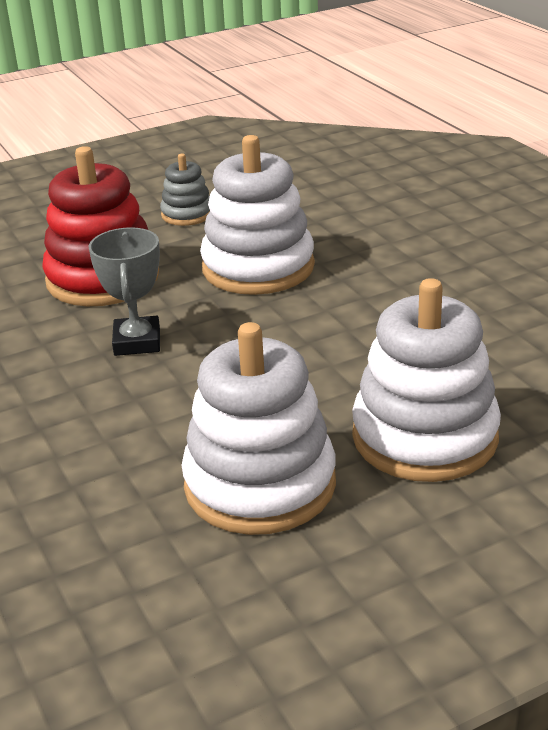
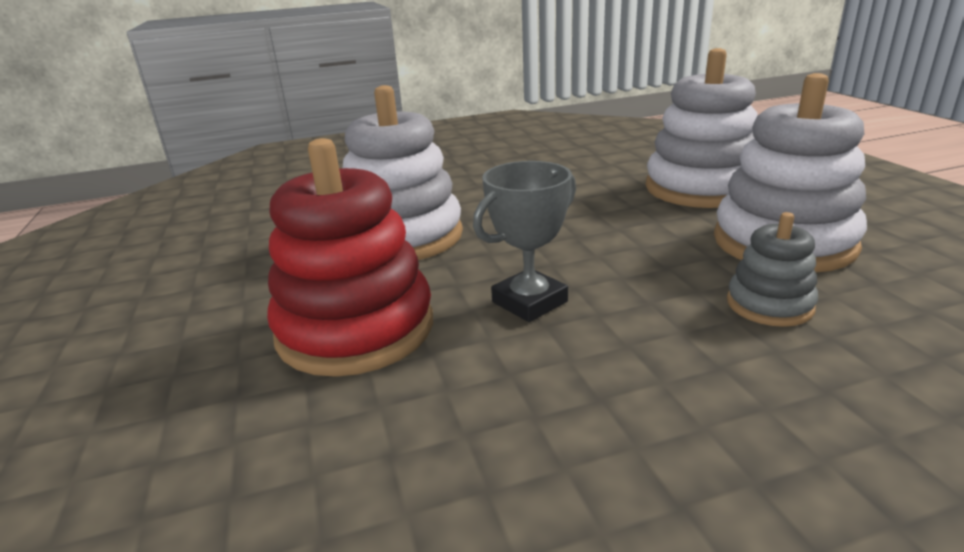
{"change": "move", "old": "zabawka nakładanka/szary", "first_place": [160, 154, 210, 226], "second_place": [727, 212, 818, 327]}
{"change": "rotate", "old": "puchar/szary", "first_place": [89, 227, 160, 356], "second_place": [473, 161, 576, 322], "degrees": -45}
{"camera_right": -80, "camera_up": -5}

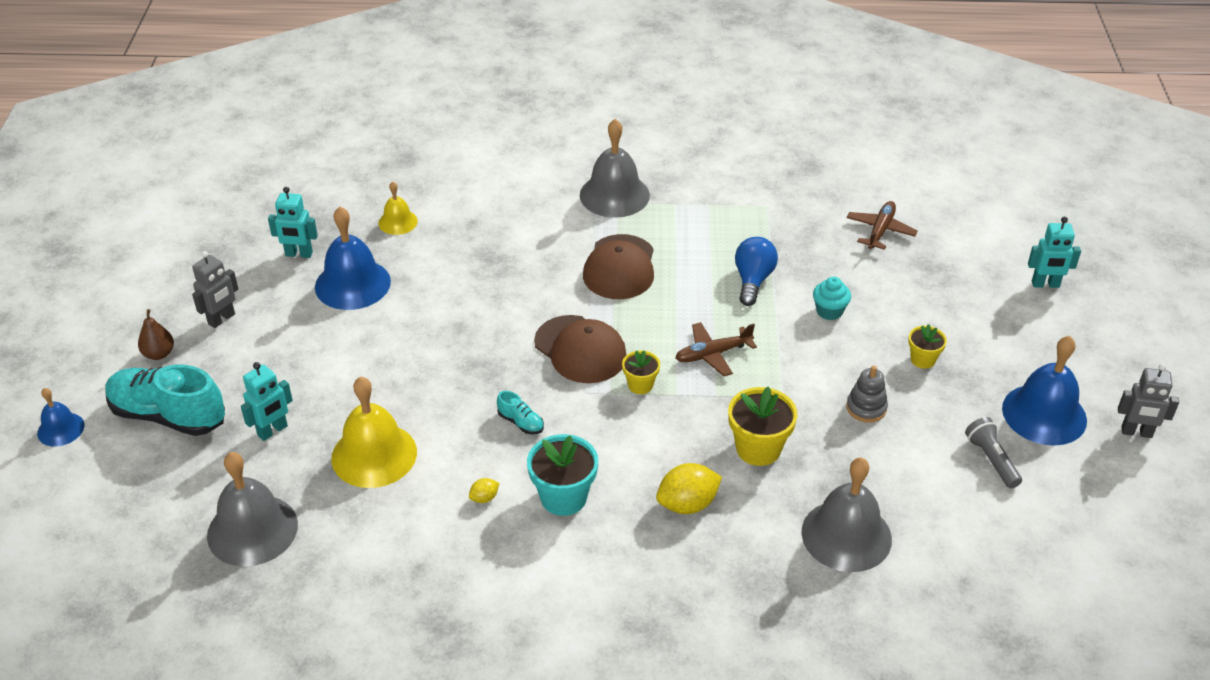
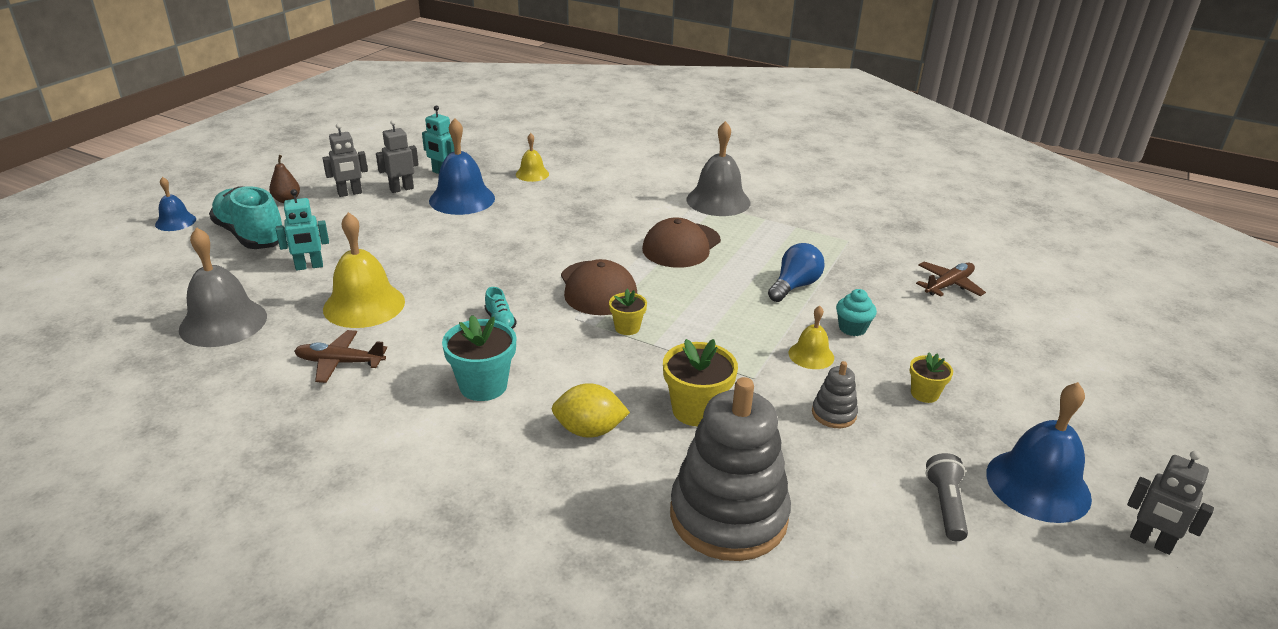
{"change": "delete", "old": "cytryna/żółty", "first_place": [469, 478, 499, 503]}
{"change": "delete", "old": "robot/turkusowy", "first_place": [1028, 217, 1081, 288]}
{"change": "insert", "new": "robot/szary", "second_place": [376, 120, 419, 193]}
{"change": "insert", "new": "dzwonek/żółty", "second_place": [788, 306, 834, 369]}
{"change": "move", "old": "samolot/brązowy", "first_place": [675, 322, 757, 376], "second_place": [294, 330, 387, 383]}
{"change": "replace", "old": "dzwonek/szary", "new": "zabawka nakładanka/szary", "first_place": [801, 457, 892, 572], "second_place": [670, 377, 791, 561]}
{"camera_right": 25, "camera_up": -10}

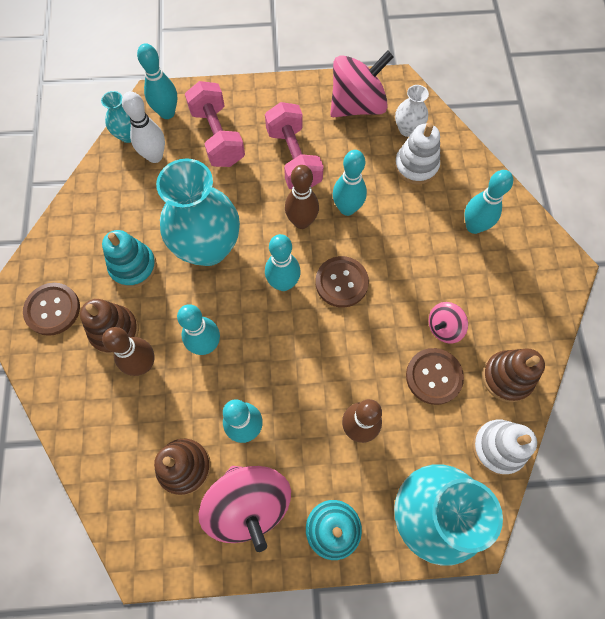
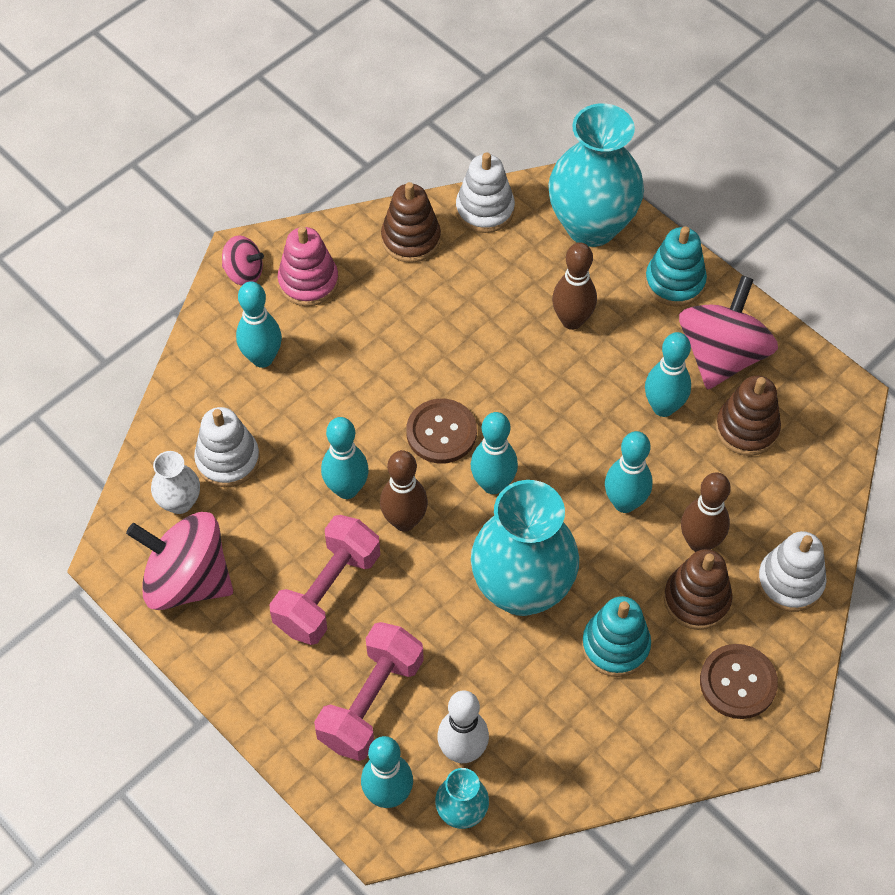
{"change": "delete", "old": "guzik/brązowy", "first_place": [406, 348, 464, 405]}
{"change": "insert", "new": "zabawka nakładanka/różowy", "second_place": [278, 226, 339, 306]}
{"change": "insert", "new": "zabawka nakładanka/biały", "second_place": [757, 531, 827, 612]}
{"change": "move", "old": "bączek/różowy", "first_place": [429, 302, 468, 344], "second_place": [222, 236, 264, 286]}
{"camera_right": -130, "camera_up": -10}

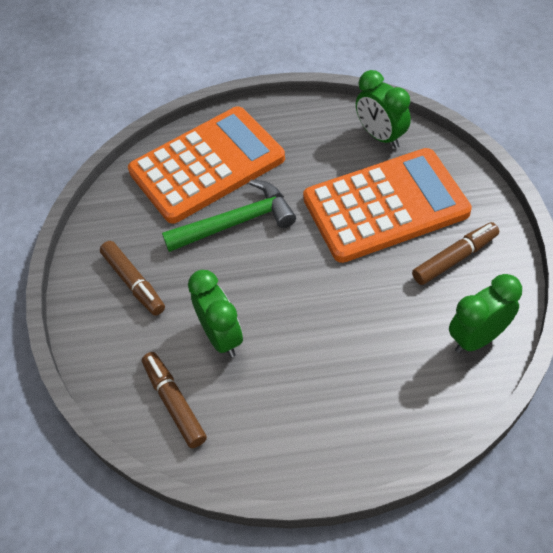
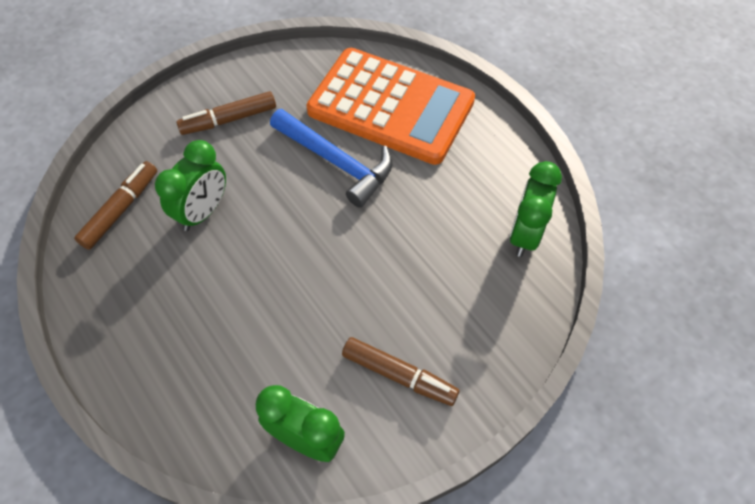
{"change": "delete", "old": "kalkulator/pomarańczowy", "first_place": [303, 148, 472, 263]}
{"change": "recolor", "old": "młotek/zielony", "new": "młotek/niebieski", "first_place": [162, 180, 296, 252], "second_place": [270, 109, 392, 207]}
{"change": "rotate", "old": "flamaster/brązowy", "first_place": [100, 241, 165, 316], "second_place": [176, 91, 276, 135], "degrees": 45}
{"camera_right": 55, "camera_up": 5}

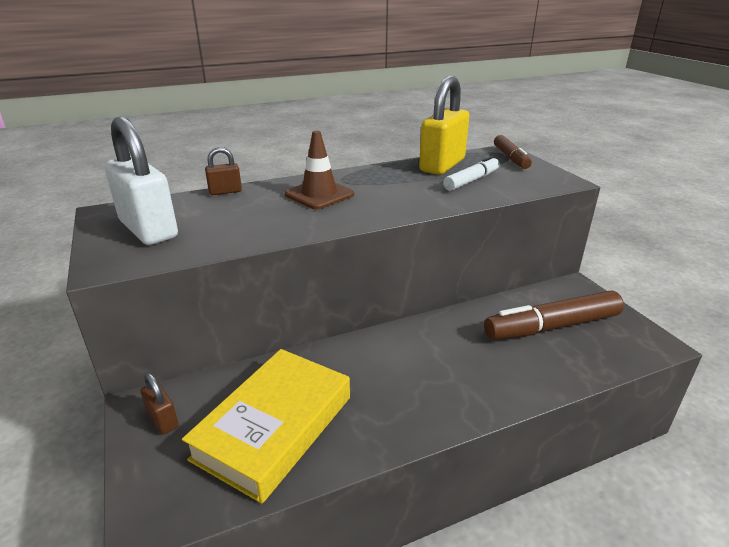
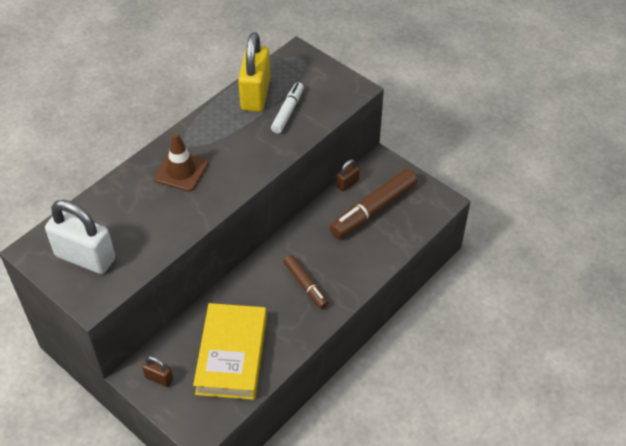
{"change": "move", "old": "kłódka/brązowy", "first_place": [205, 147, 242, 195], "second_place": [336, 159, 360, 192]}
{"change": "move", "old": "flamaster/brązowy", "first_place": [494, 135, 532, 169], "second_place": [283, 255, 329, 309]}
{"camera_right": -25, "camera_up": 20}

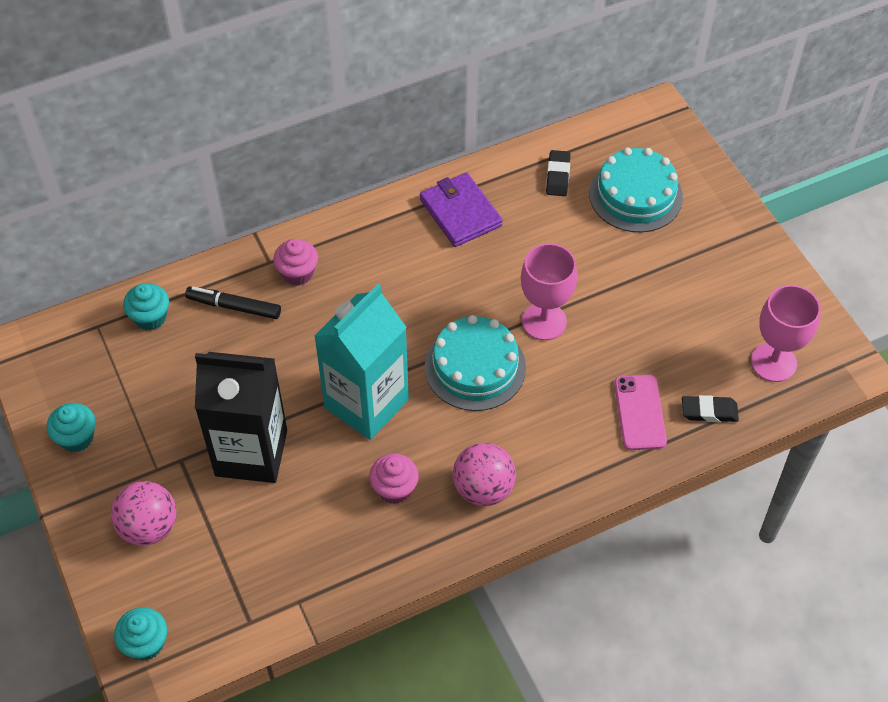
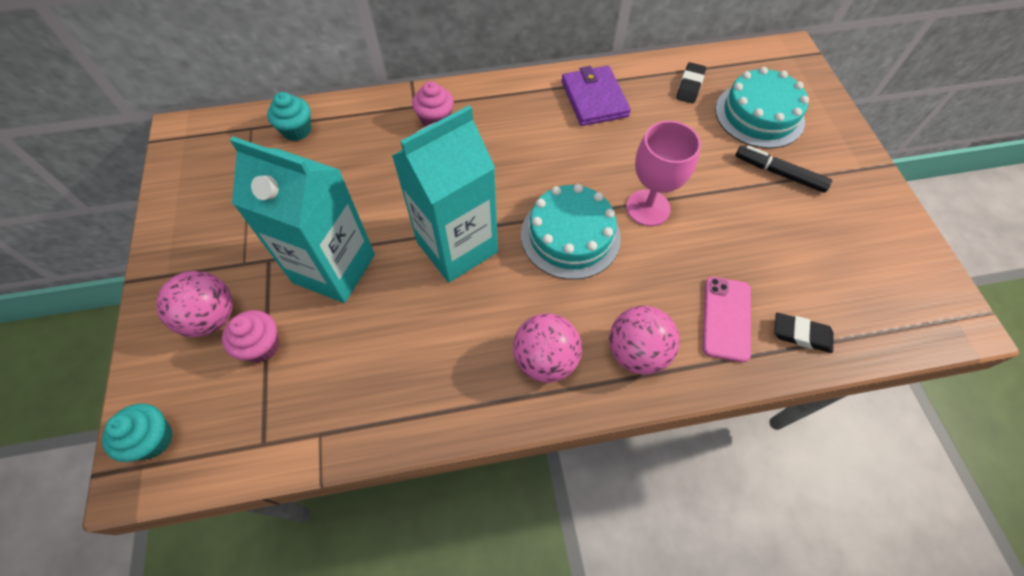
{"change": "delete", "old": "muffinka/turkusowy", "first_place": [47, 403, 95, 452]}
{"change": "delete", "old": "kielich/różowy", "first_place": [751, 285, 821, 382]}
{"change": "insert", "new": "piłka/różowy", "second_place": [609, 306, 680, 375]}
{"change": "move", "old": "flamaster/czarny", "first_place": [185, 286, 281, 319], "second_place": [735, 146, 832, 193]}
{"change": "move", "old": "muffinka/różowy", "first_place": [369, 454, 419, 504], "second_place": [222, 310, 279, 362]}
{"change": "recolor", "old": "karton mleka/czarny", "new": "karton mleka/turkusowy", "first_place": [195, 352, 287, 483], "second_place": [230, 137, 375, 303]}
{"camera_right": 15, "camera_up": 5}

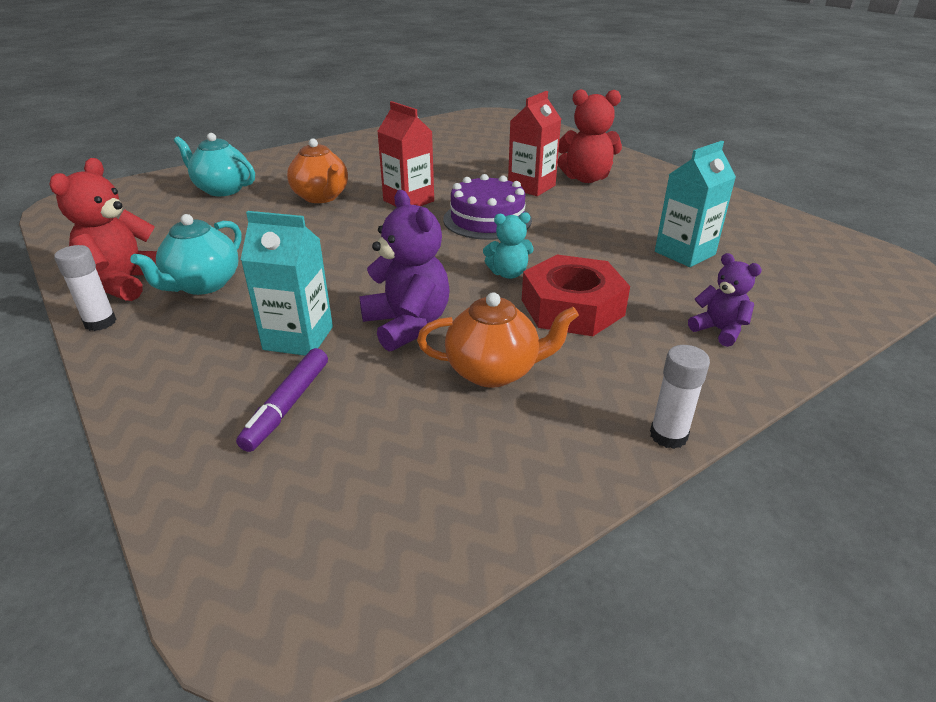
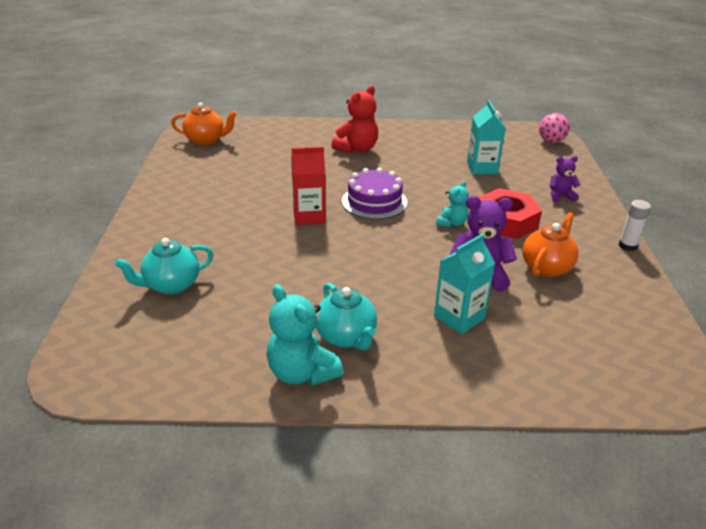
{"change": "delete", "old": "klej w sztyfcie/biały", "first_place": [54, 245, 117, 331]}
{"change": "delete", "old": "flamaster/fioletowy", "first_place": [236, 348, 328, 452]}
{"change": "delete", "old": "karton mleka/czerwony", "first_place": [508, 91, 561, 196]}
{"change": "insert", "new": "piłka/różowy", "second_place": [539, 113, 570, 143]}
{"change": "move", "old": "imbryk/pomarańczowy", "first_place": [287, 138, 348, 203], "second_place": [171, 103, 237, 145]}
{"change": "recolor", "old": "miś/czerwony", "new": "miś/turkusowy", "first_place": [49, 158, 157, 301], "second_place": [267, 285, 343, 386]}
{"camera_right": -55, "camera_up": 0}

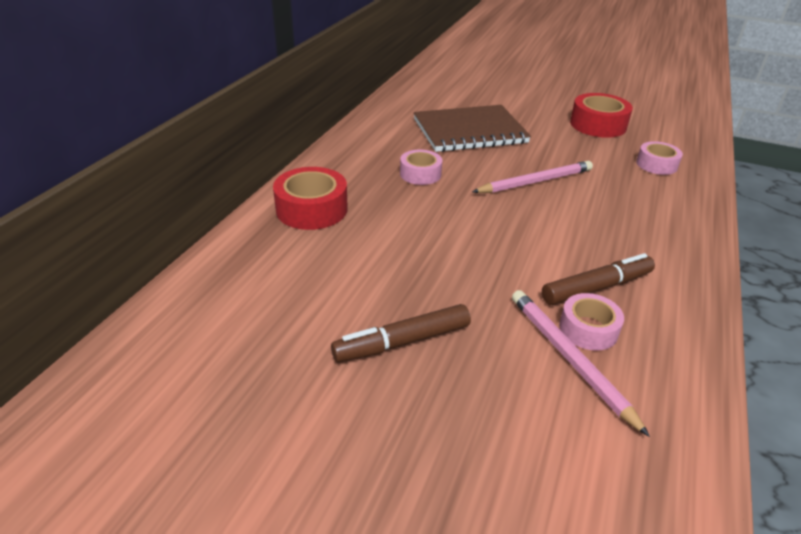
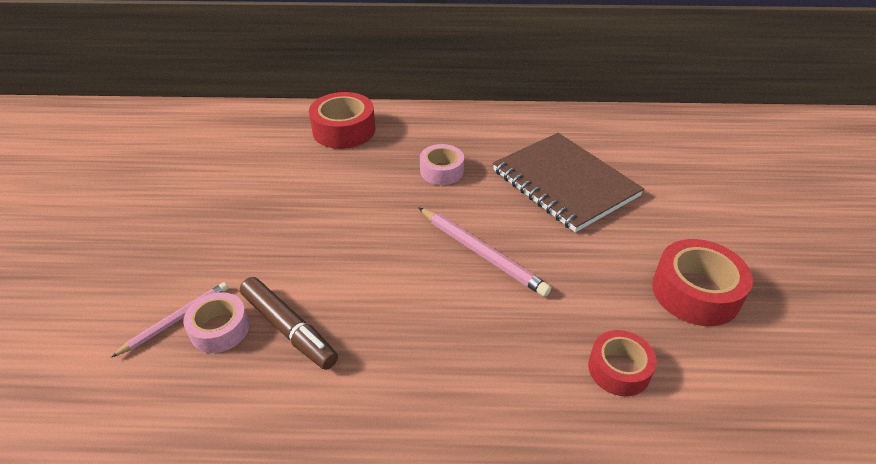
{"change": "delete", "old": "flamaster/brązowy", "first_place": [331, 304, 471, 362]}
{"change": "recolor", "old": "taśma klejąca/różowy", "new": "taśma klejąca/czerwony", "first_place": [636, 141, 683, 175], "second_place": [588, 330, 657, 396]}
{"change": "resize", "old": "ołówek/różowy", "first_place": [512, 290, 650, 437], "second_place": [111, 282, 228, 357], "factor": 0.65}
{"camera_right": 70, "camera_up": 5}

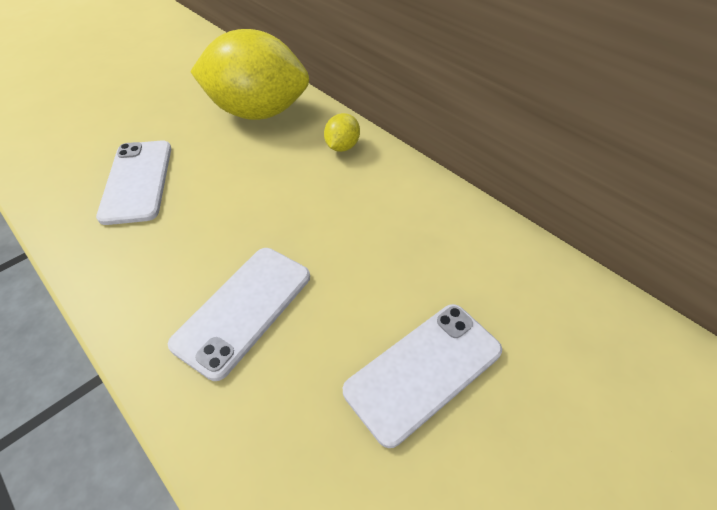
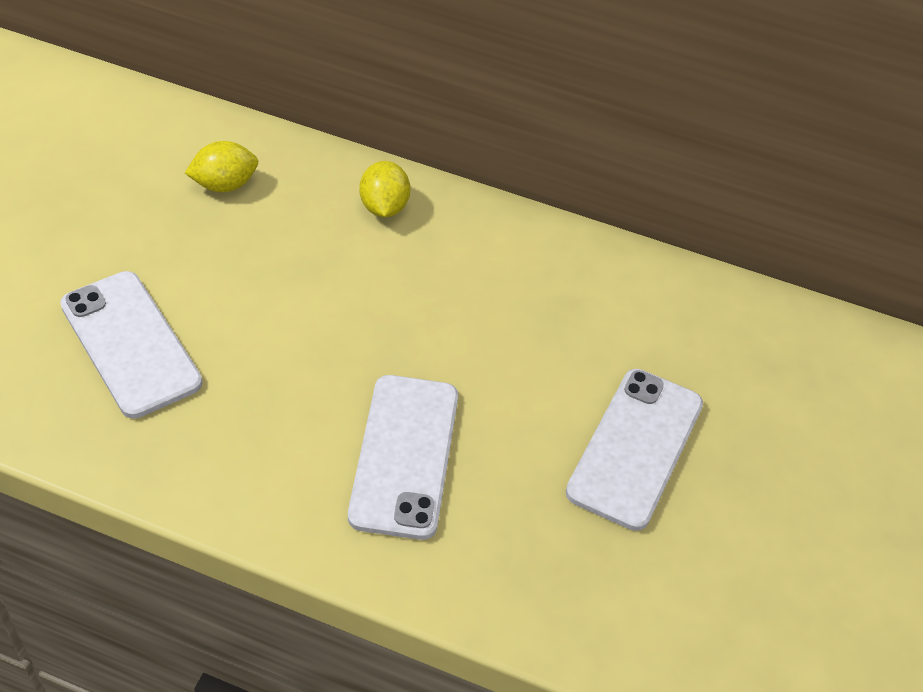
{"change": "resize", "old": "cytryna/żółty", "first_place": [190, 29, 309, 120], "second_place": [185, 141, 258, 192], "factor": 0.4}
{"camera_right": -30, "camera_up": 0}

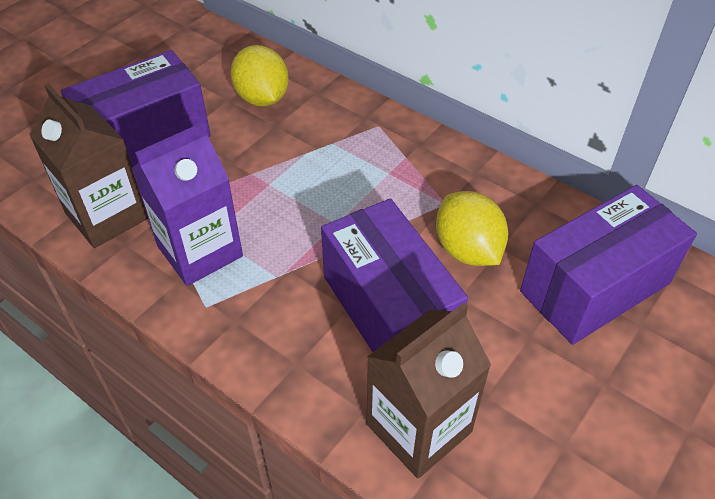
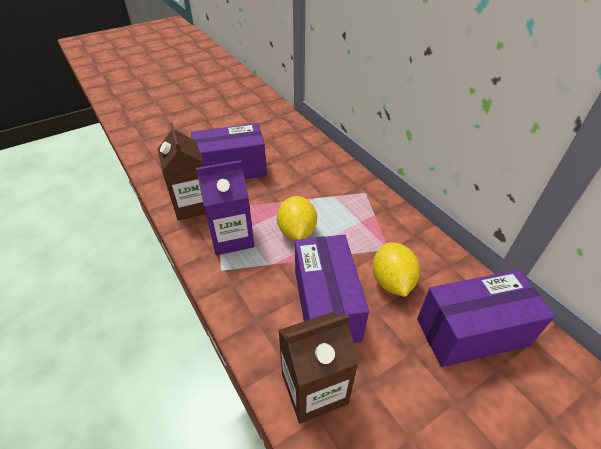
{"change": "move", "old": "cytryna/żółty", "first_place": [231, 45, 289, 106], "second_place": [277, 196, 317, 240]}
{"camera_right": 20, "camera_up": -5}

